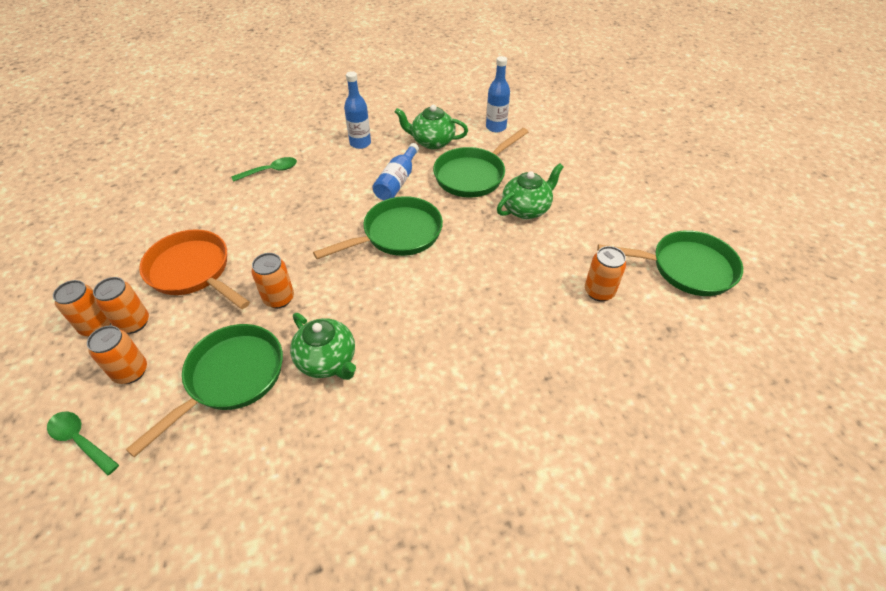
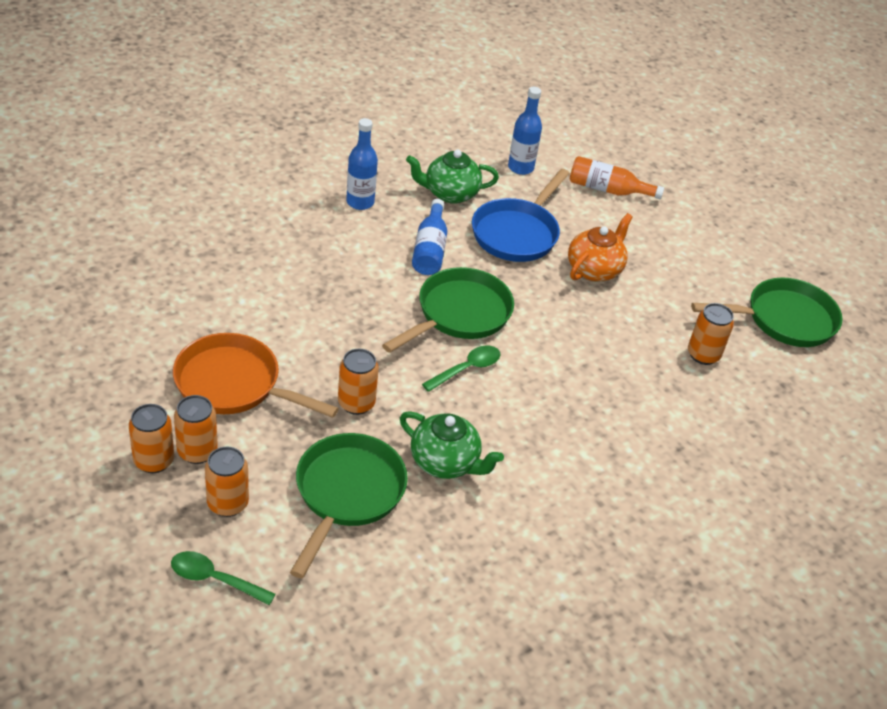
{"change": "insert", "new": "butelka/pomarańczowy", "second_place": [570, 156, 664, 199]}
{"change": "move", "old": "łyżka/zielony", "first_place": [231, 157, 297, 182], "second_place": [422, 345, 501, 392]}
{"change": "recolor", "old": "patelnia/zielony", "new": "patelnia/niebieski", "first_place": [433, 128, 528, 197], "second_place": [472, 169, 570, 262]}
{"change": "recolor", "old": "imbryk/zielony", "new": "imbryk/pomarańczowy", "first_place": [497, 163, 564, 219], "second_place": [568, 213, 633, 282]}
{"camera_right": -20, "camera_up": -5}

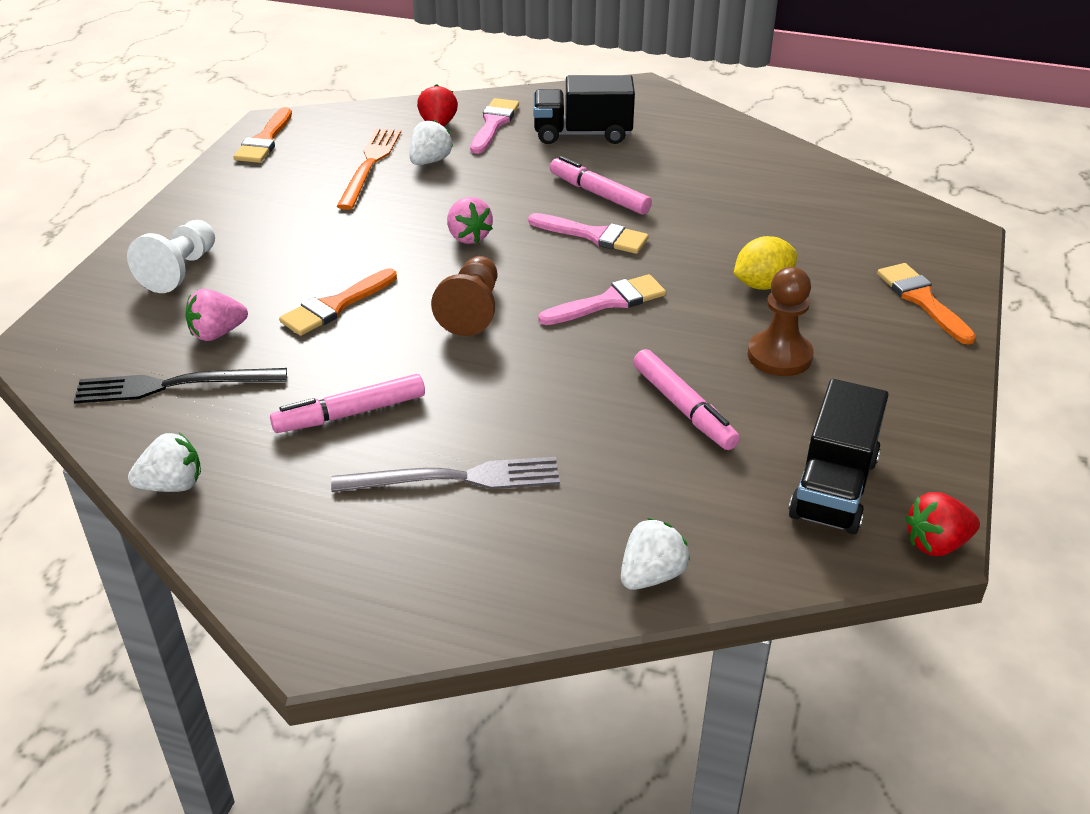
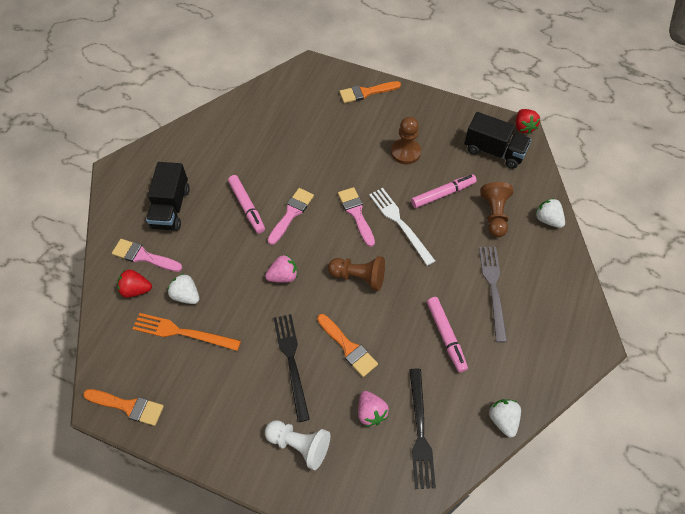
{"change": "delete", "old": "cytryna/żółty", "first_place": [734, 236, 797, 290]}
{"change": "insert", "new": "widelec/czarny", "second_place": [274, 314, 310, 422]}
{"change": "insert", "new": "widelec/biały", "second_place": [369, 188, 435, 266]}
{"change": "insert", "new": "pionek/brązowy", "second_place": [480, 182, 513, 237]}
{"change": "rotate", "old": "flamaster/różowy", "first_place": [550, 156, 652, 215], "second_place": [228, 175, 265, 234], "degrees": -75}
{"camera_right": -85, "camera_up": 20}

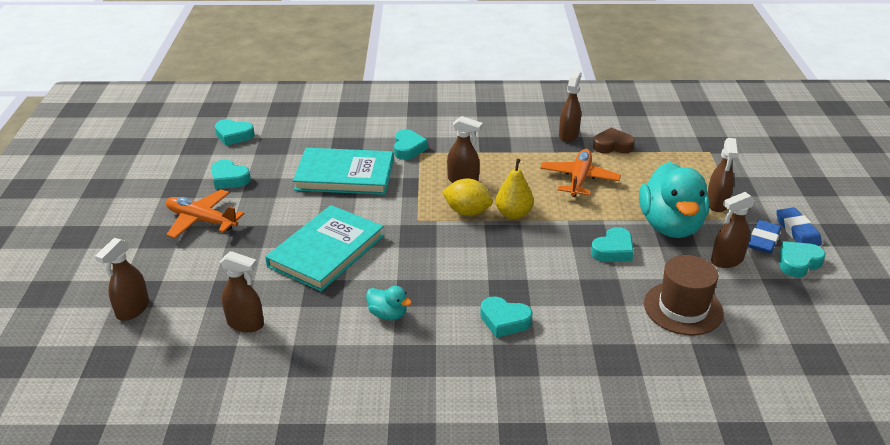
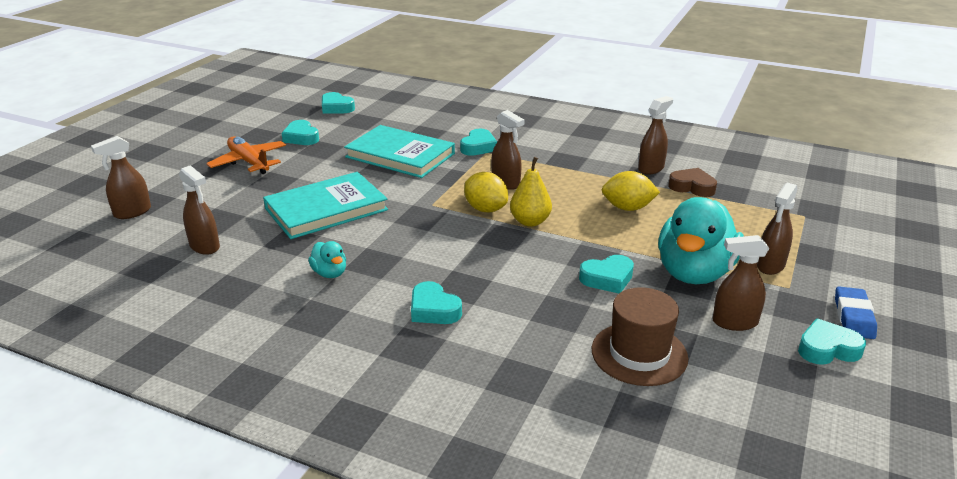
{"change": "delete", "old": "gumka do mazania/niebieski", "first_place": [748, 220, 781, 254]}
{"change": "replace", "old": "samolot/pomarańczowy", "new": "cytryna/żółty", "first_place": [540, 149, 621, 197], "second_place": [602, 171, 660, 211]}
{"camera_right": 25, "camera_up": -5}

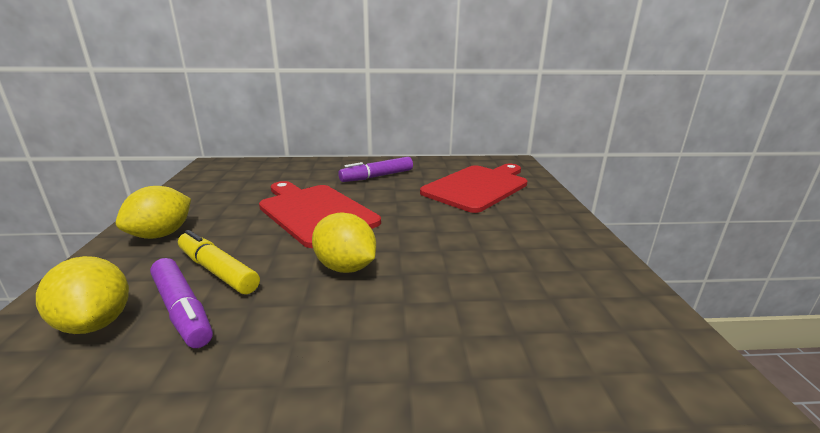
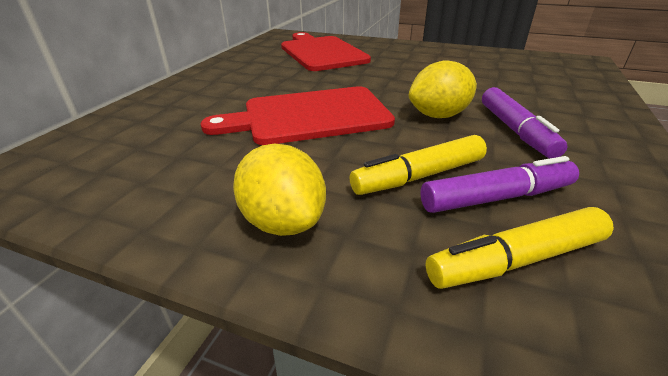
{"change": "move", "old": "flamaster/fioletowy", "first_place": [338, 157, 413, 182], "second_place": [482, 87, 568, 159]}
{"change": "replace", "old": "cytryna/żółty", "new": "flamaster/żółty", "first_place": [36, 256, 129, 334], "second_place": [426, 207, 614, 289]}
{"camera_right": -65, "camera_up": 10}

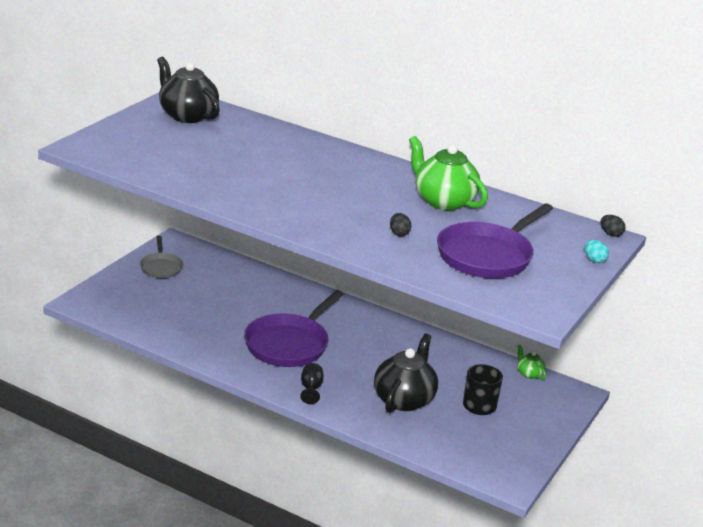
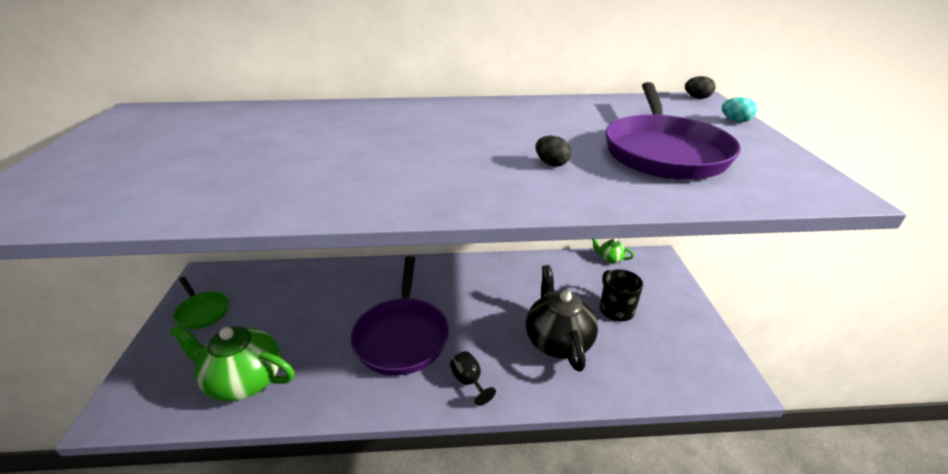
{"change": "delete", "old": "imbryk/czarny", "first_place": [157, 56, 220, 123]}
{"change": "move", "old": "imbryk/zielony", "first_place": [409, 136, 488, 211], "second_place": [170, 325, 294, 402]}
{"change": "recolor", "old": "patelnia/szary", "new": "patelnia/zielony", "first_place": [140, 236, 183, 278], "second_place": [173, 277, 229, 329]}
{"camera_right": -30, "camera_up": 5}

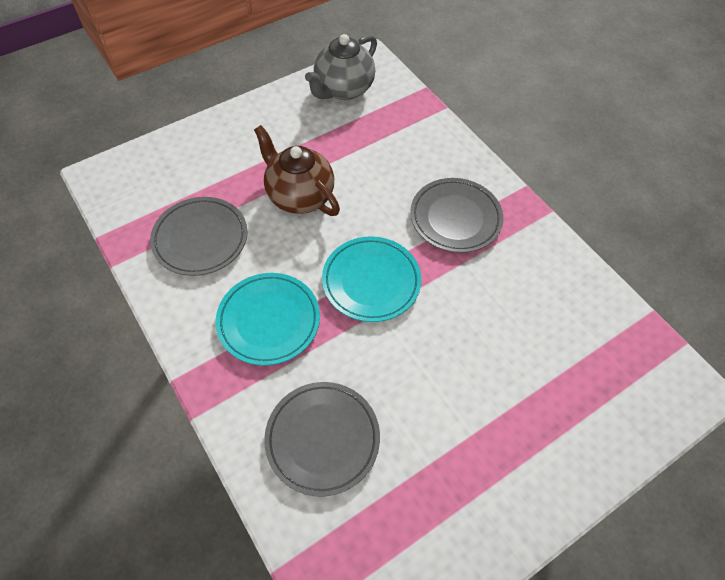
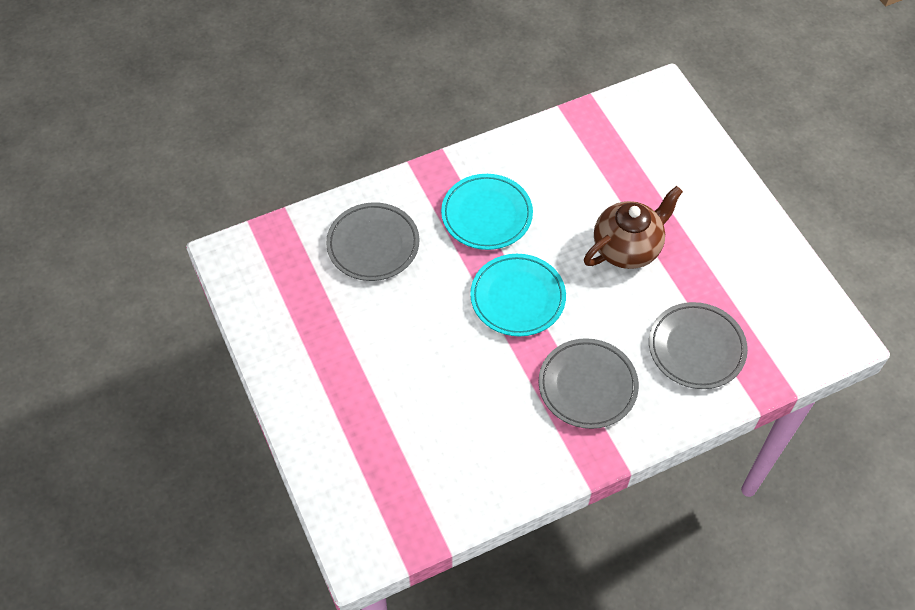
{"change": "delete", "old": "imbryk/szary", "first_place": [305, 34, 377, 100]}
{"change": "move", "old": "talerz/szary", "first_place": [150, 197, 247, 276], "second_place": [649, 302, 748, 389]}
{"camera_right": 100, "camera_up": 0}

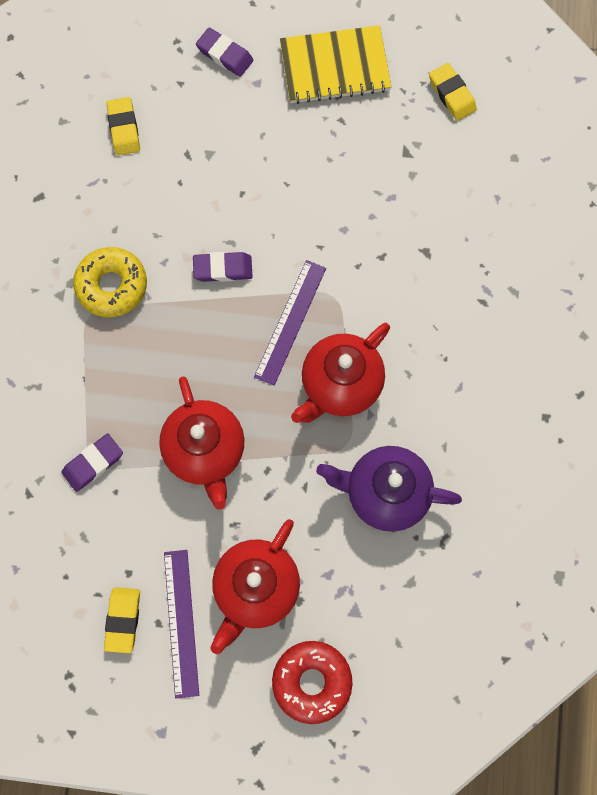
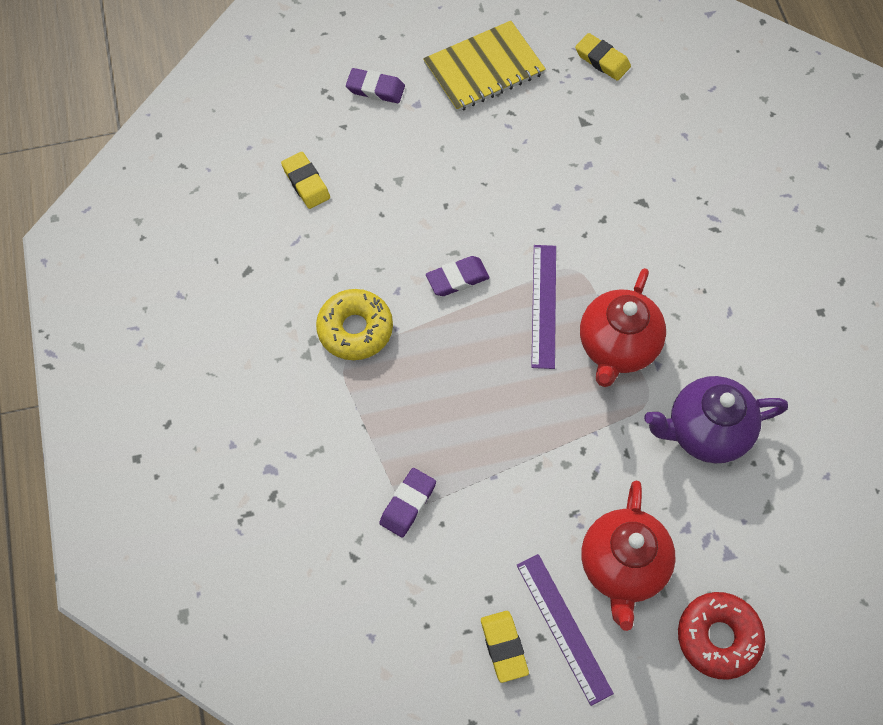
{"change": "delete", "old": "imbryk/czerwony", "first_place": [159, 376, 244, 510]}
{"camera_right": -20, "camera_up": -10}

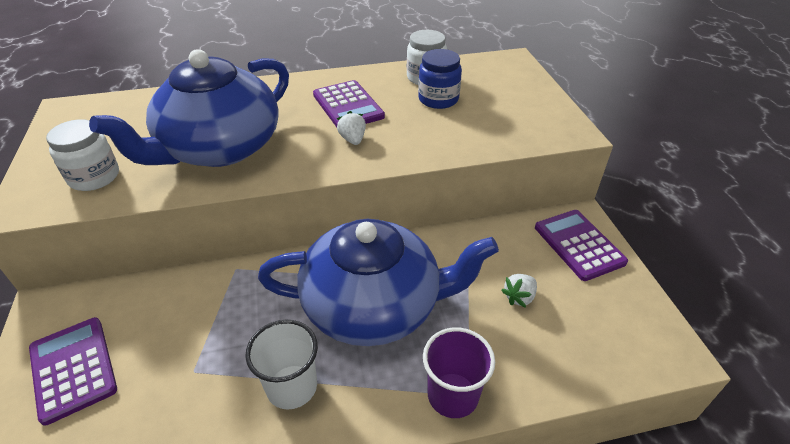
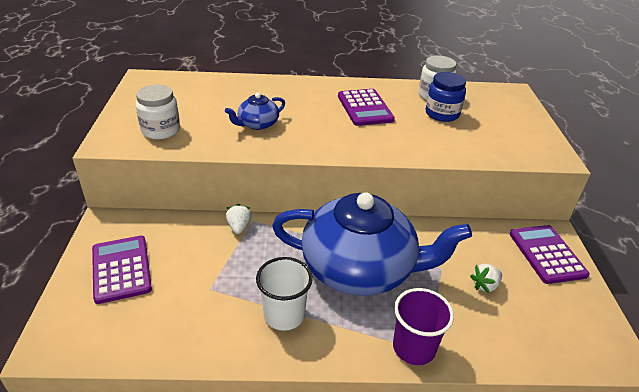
{"change": "move", "old": "truskawka/biały", "first_place": [337, 111, 366, 145], "second_place": [226, 204, 251, 234]}
{"change": "resize", "old": "imbryk/niebieski", "first_place": [89, 49, 289, 167], "second_place": [225, 93, 285, 130], "factor": 0.42}
{"camera_right": 10, "camera_up": -5}

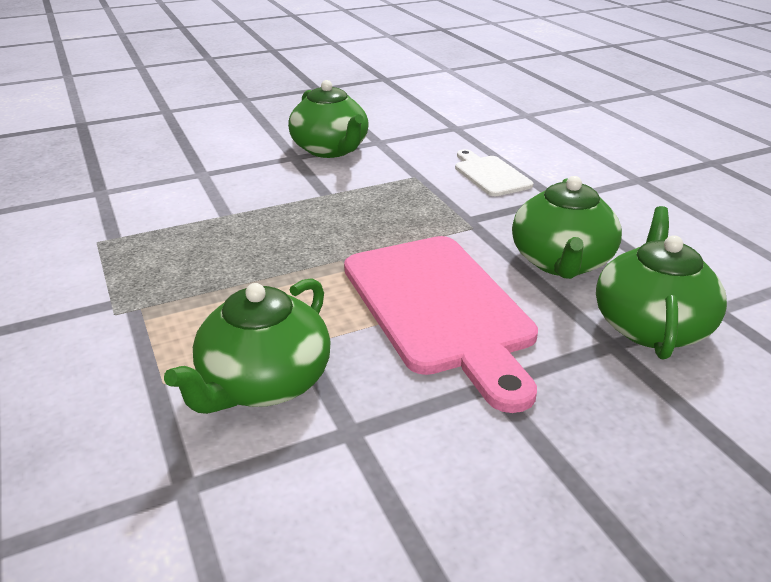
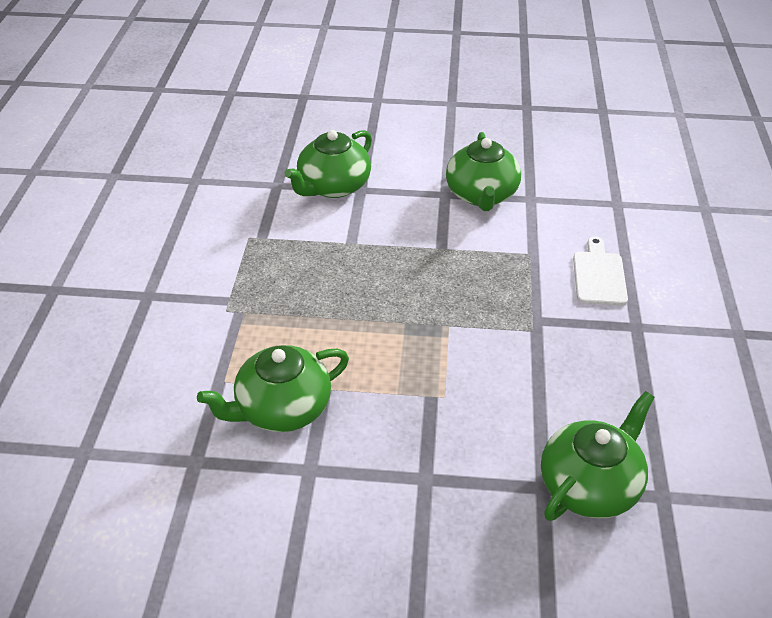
{"change": "delete", "old": "deska do krojenia/różowy", "first_place": [344, 236, 538, 413]}
{"change": "move", "old": "imbryk/zielony", "first_place": [512, 176, 622, 279], "second_place": [285, 130, 372, 198]}
{"camera_right": 30, "camera_up": 10}

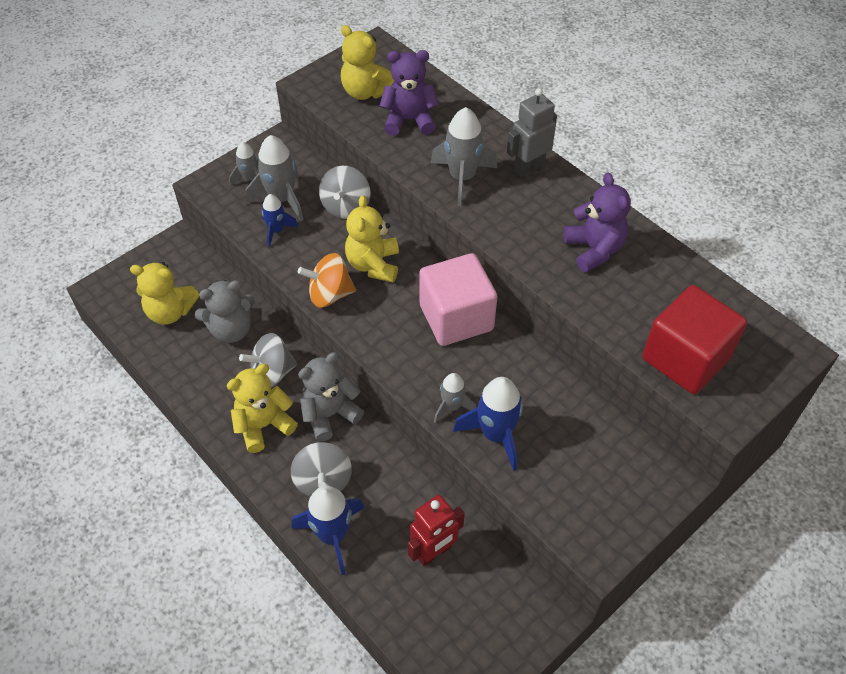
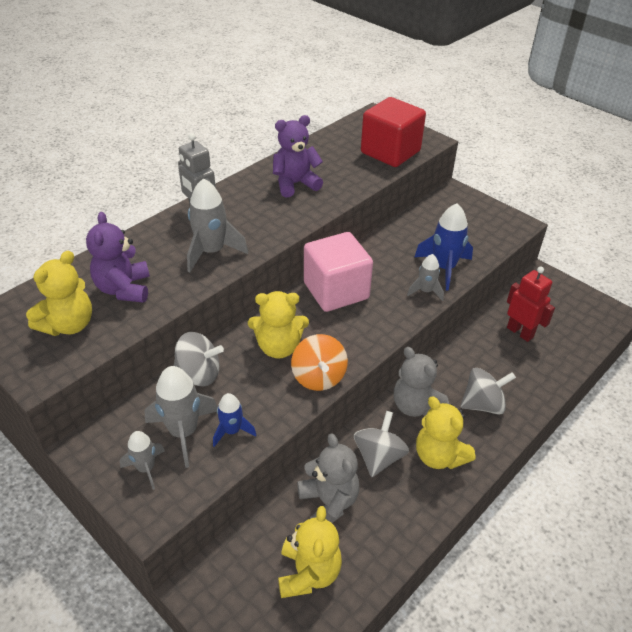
{"change": "delete", "old": "rakieta/niebieski", "first_place": [292, 486, 364, 575]}
{"change": "rotate", "old": "bączek/szary", "first_place": [239, 333, 297, 388], "second_place": [354, 411, 409, 477], "degrees": -135}
{"camera_right": -95, "camera_up": -10}

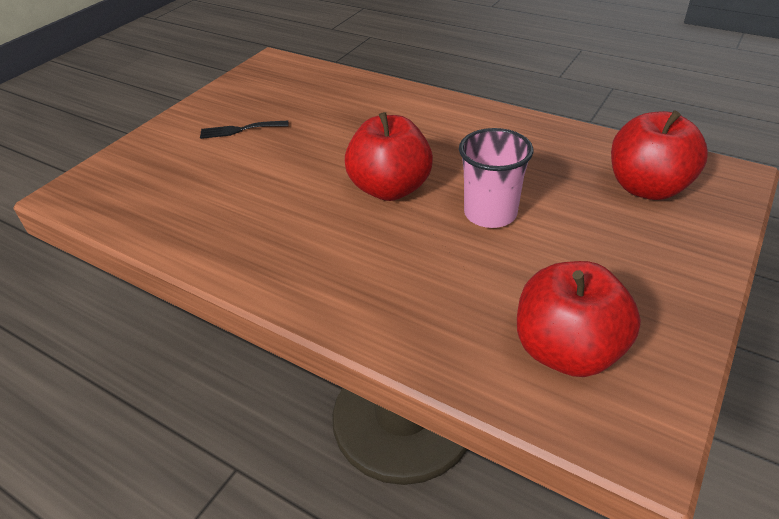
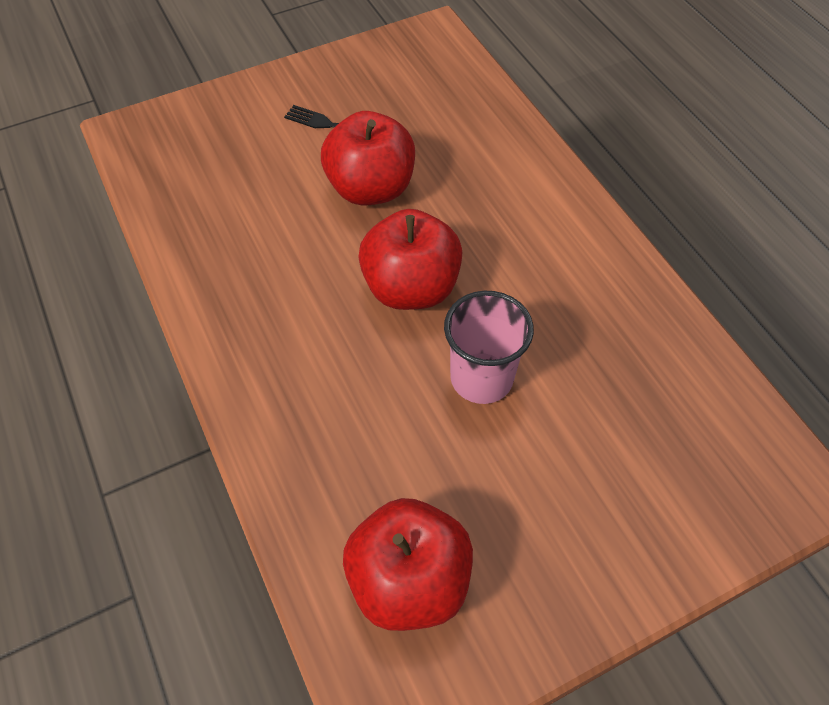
{"change": "move", "old": "jabłko/czerwony", "first_place": [611, 111, 708, 200], "second_place": [321, 111, 415, 206]}
{"camera_right": 30, "camera_up": 15}

